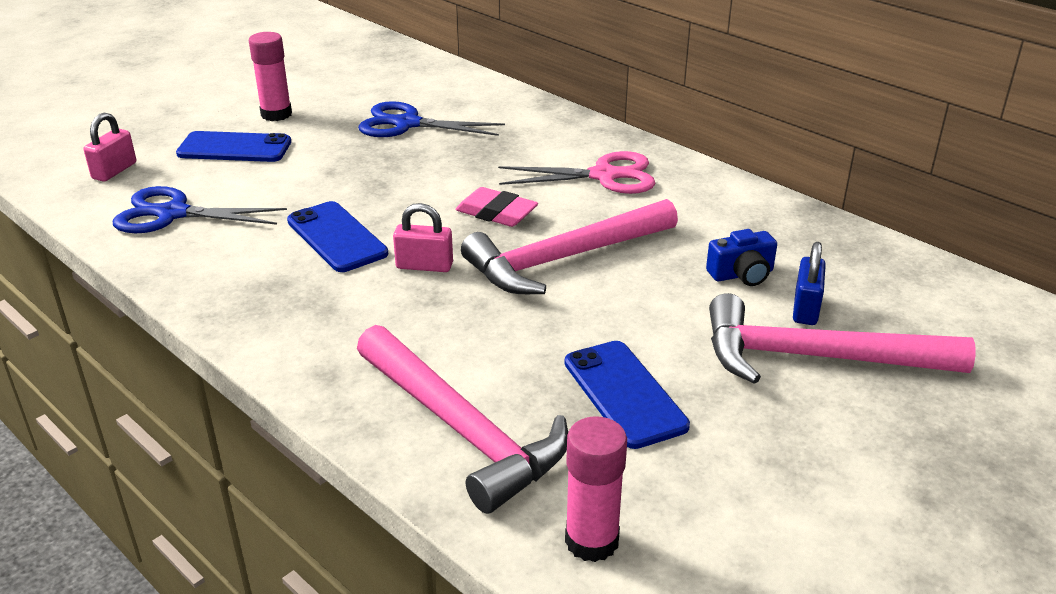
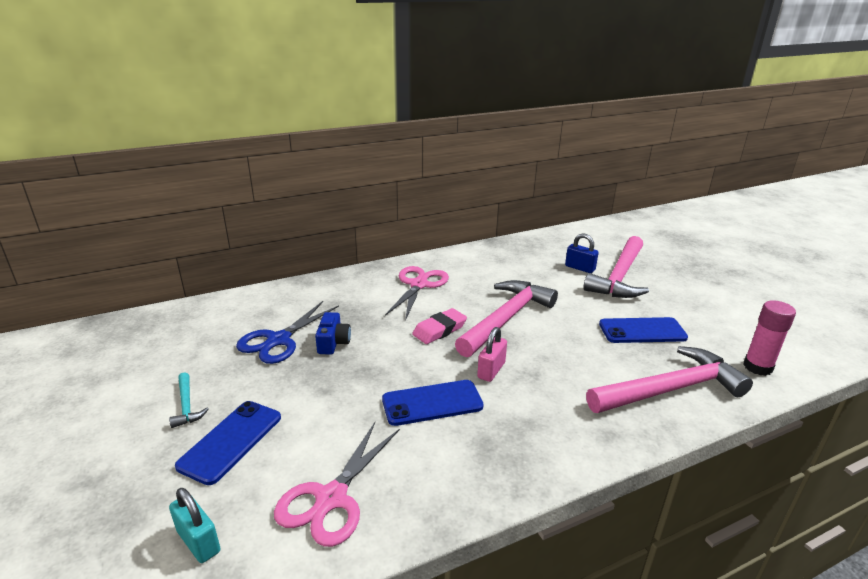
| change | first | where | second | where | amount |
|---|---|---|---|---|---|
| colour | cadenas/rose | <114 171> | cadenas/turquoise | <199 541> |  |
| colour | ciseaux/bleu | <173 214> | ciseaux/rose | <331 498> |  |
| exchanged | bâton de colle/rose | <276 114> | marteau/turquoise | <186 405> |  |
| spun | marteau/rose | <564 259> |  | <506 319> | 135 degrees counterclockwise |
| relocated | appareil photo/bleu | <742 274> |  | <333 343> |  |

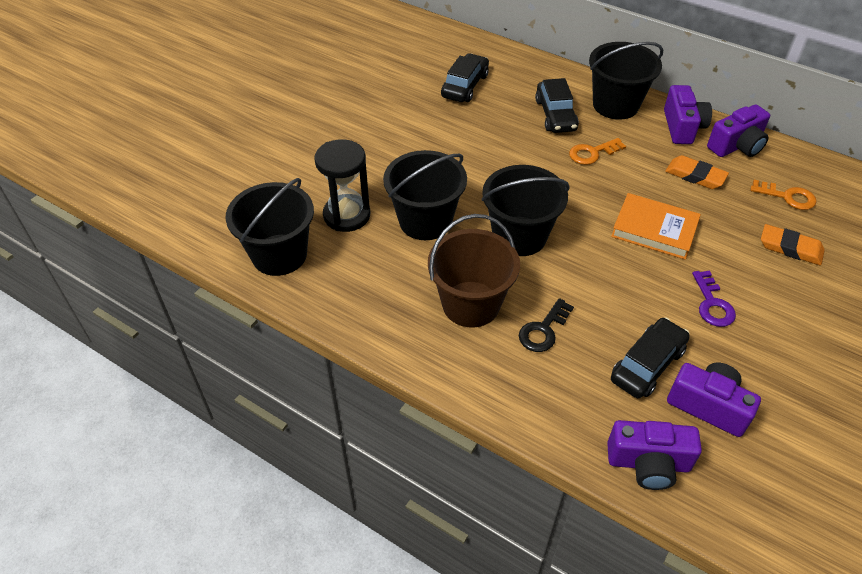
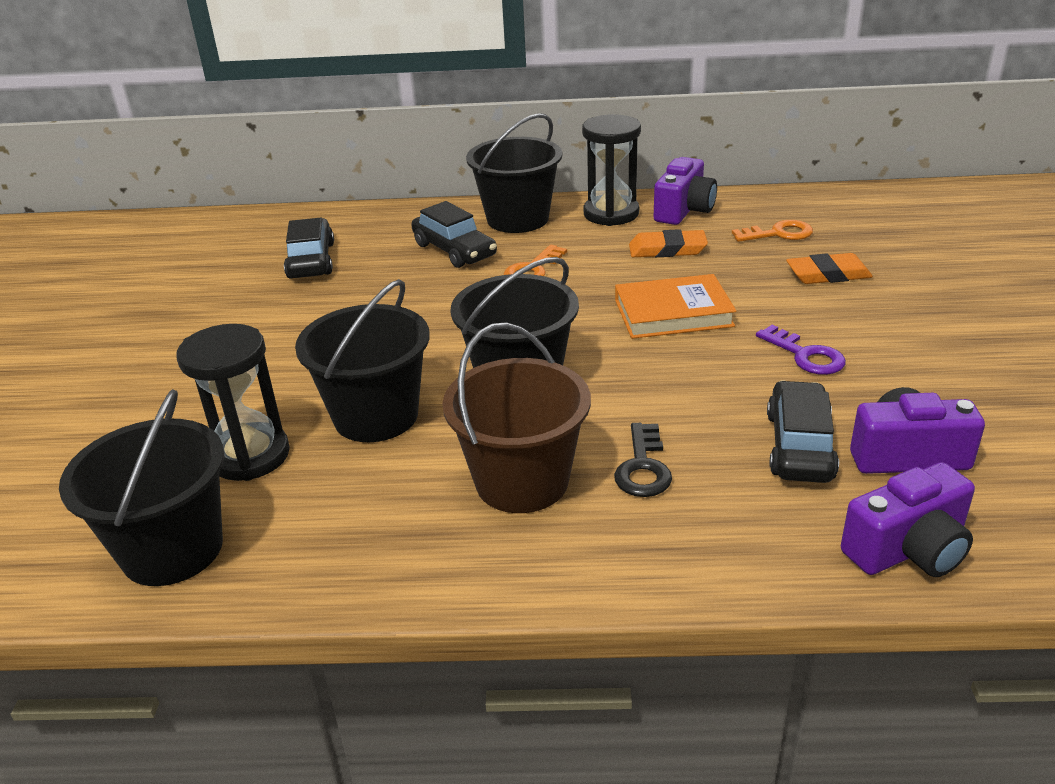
| change | first | where | second | where | amount |
|---|---|---|---|---|---|
| exchanged | appareil photo/violet | <682 127> | sablier/noir | <611 213> |  |

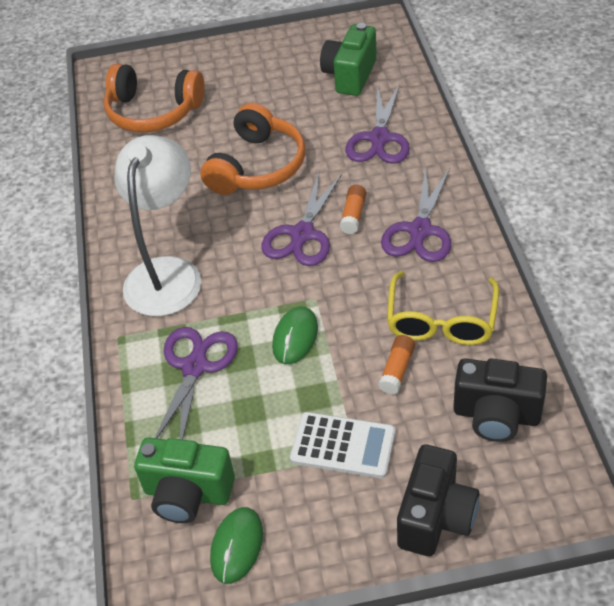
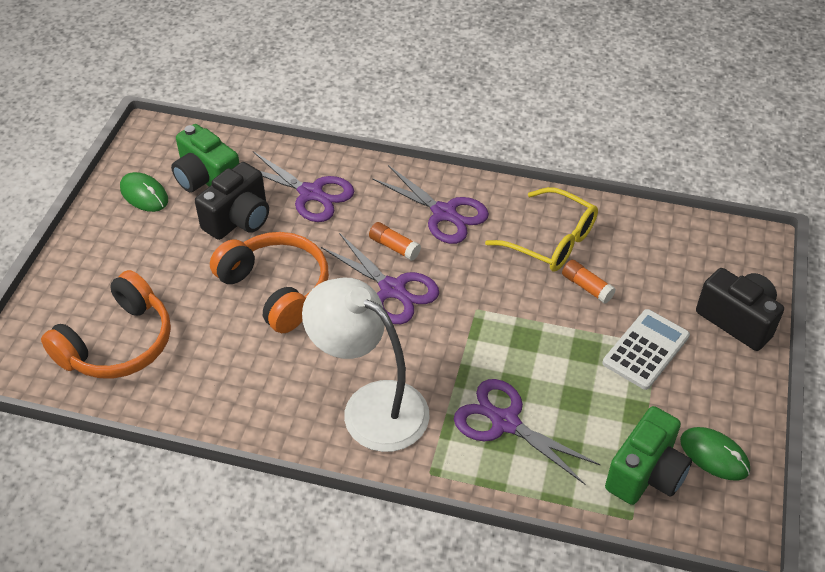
| change | first | where | second | where | amount |
|---|---|---|---|---|---|
| relocated | souris/vert | <295 337> |  | <144 194> |  |
| relocated | appareil photo/noir | <496 415> |  | <239 219> |  |

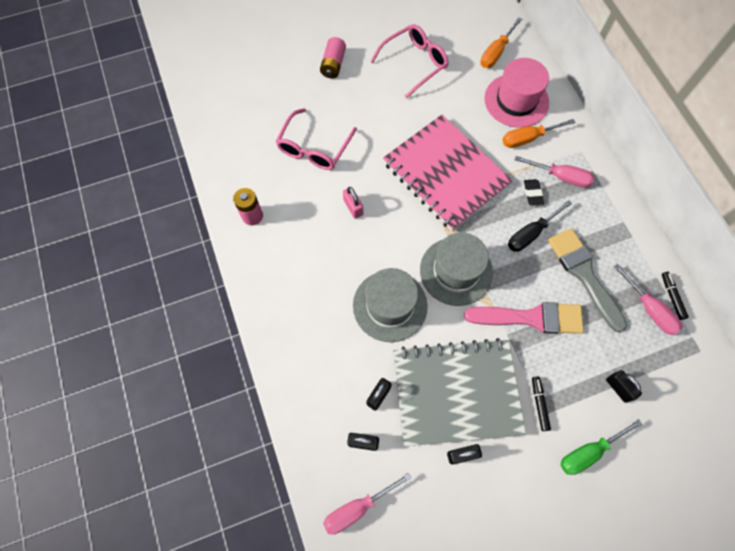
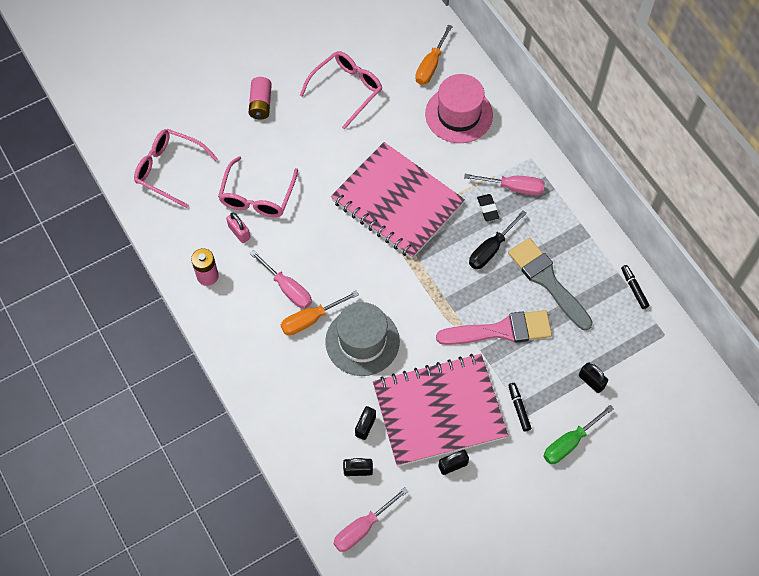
| change | first | where | second | where | amount |
|---|---|---|---|---|---|
| relocated | cadenas/rose | <353 207> |  | <239 232> |  |
| colour | carnet/gris | <456 392> | carnet/rose | <439 411> |  |
| missing | chapeau/gris | <456 271> |  |  |  |
| relocated | tournevis/orange | <527 138> |  | <310 320> |  |
| relocated | tournevis/rose | <649 310> |  | <288 289> |  |
| appeared |  |  | lunettes/rose | <169 169> |  |

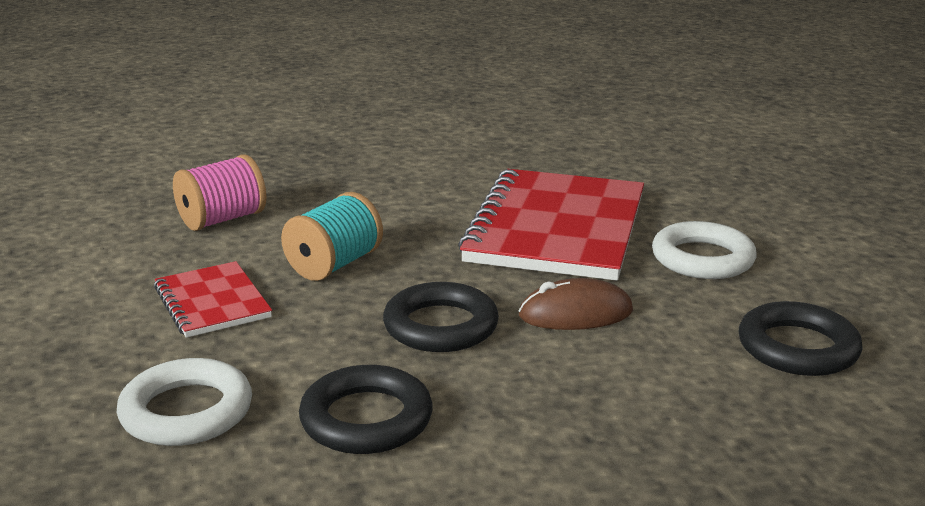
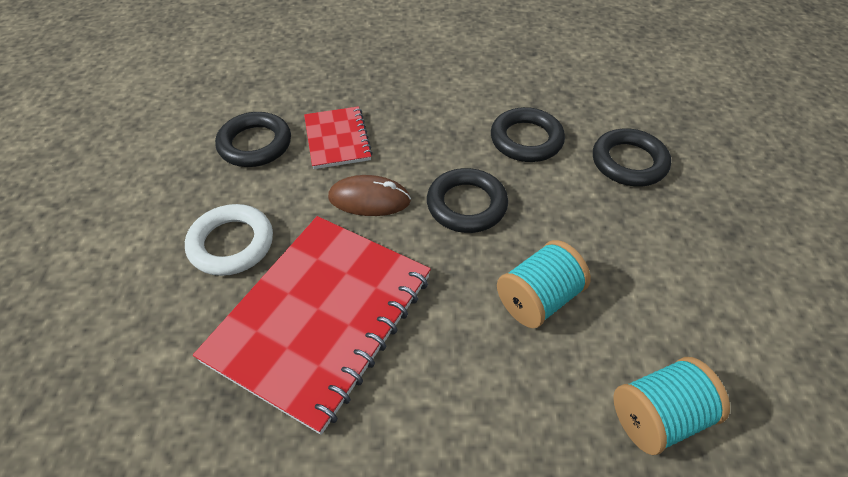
| change | first | where | second | where | amount |
|---|---|---|---|---|---|
| colour | anneau/blanc | <186 411> | anneau/noir | <629 162> |  |
| relocated | carnet/rouge | <212 302> |  | <337 139> |  |
| colour | bobine/rose | <222 220> | bobine/turquoise | <658 417> |  |

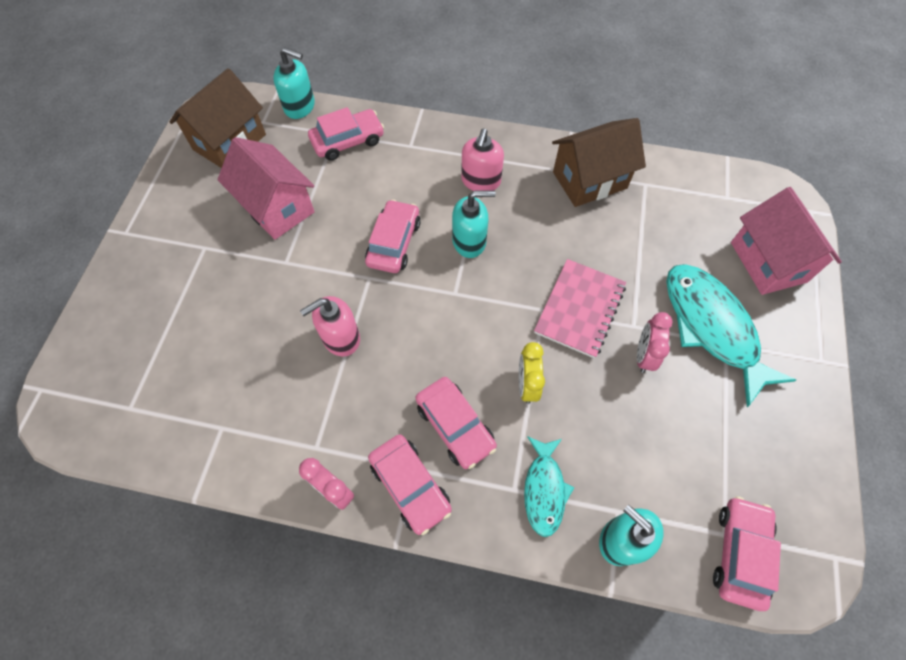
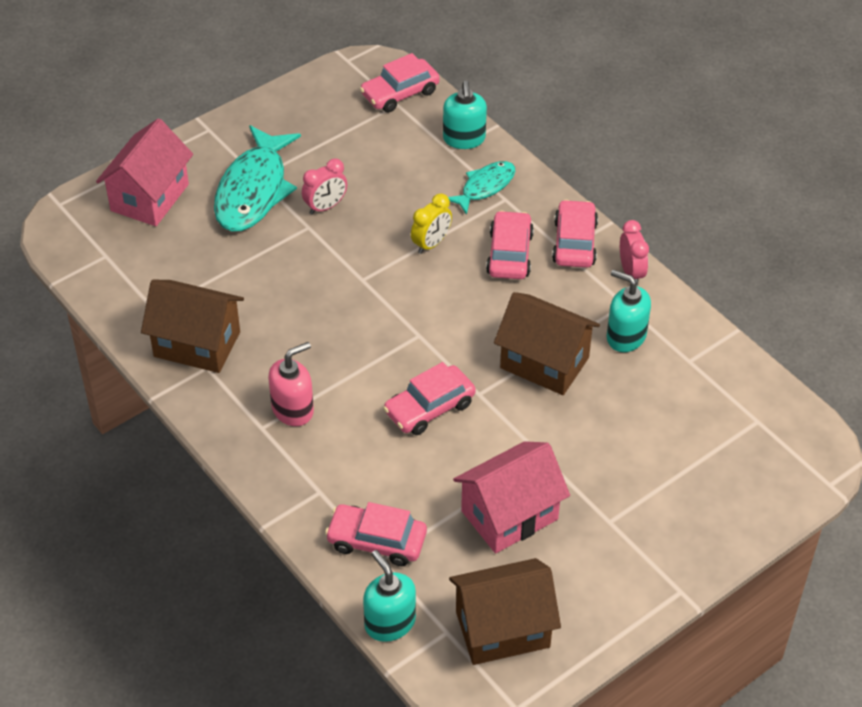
| change | first | where | second | where | amount |
|---|---|---|---|---|---|
| spun | maison/rose | <277 207> |  | <509 515> | 60 degrees clockwise |
| exchanged | distributeur de savon/rose | <340 338> | maison/marron | <544 363> |  |
| relocated | distributeur de savon/turquoise | <469 241> |  | <625 336> |  |
| missing | carnet/rose | <579 309> |  |  |  |

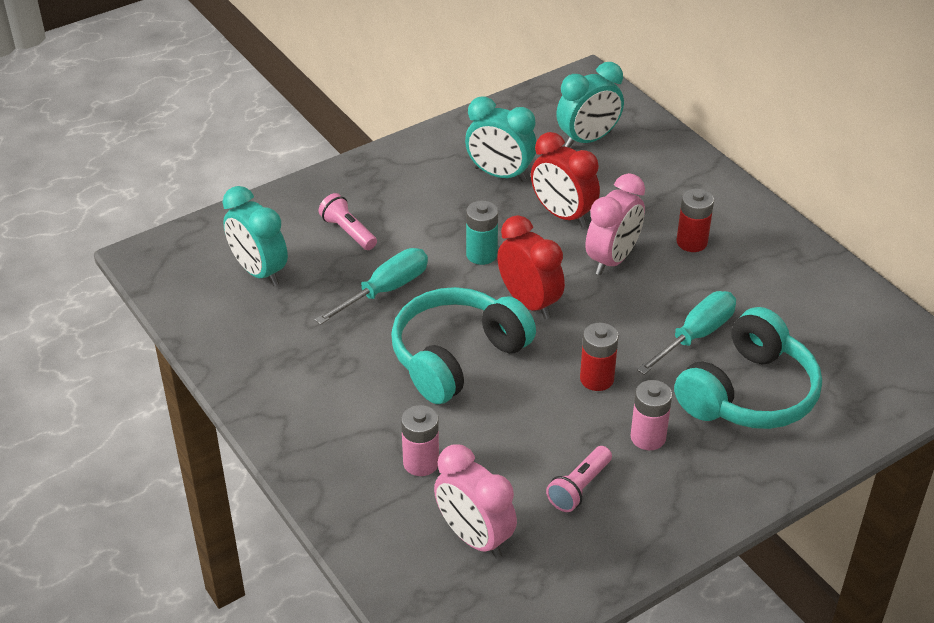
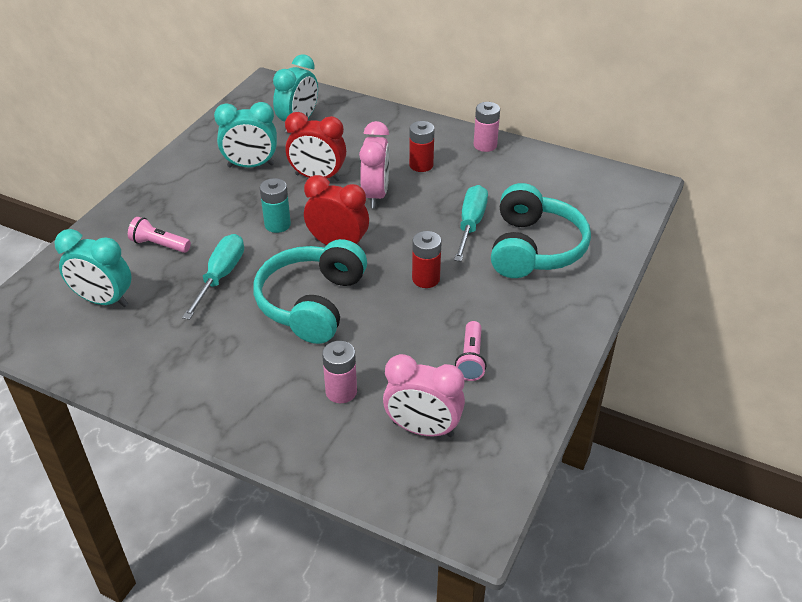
| change | first | where | second | where | amount |
|---|---|---|---|---|---|
| relocated | pile/rose | <648 437> |  | <485 145> |  |

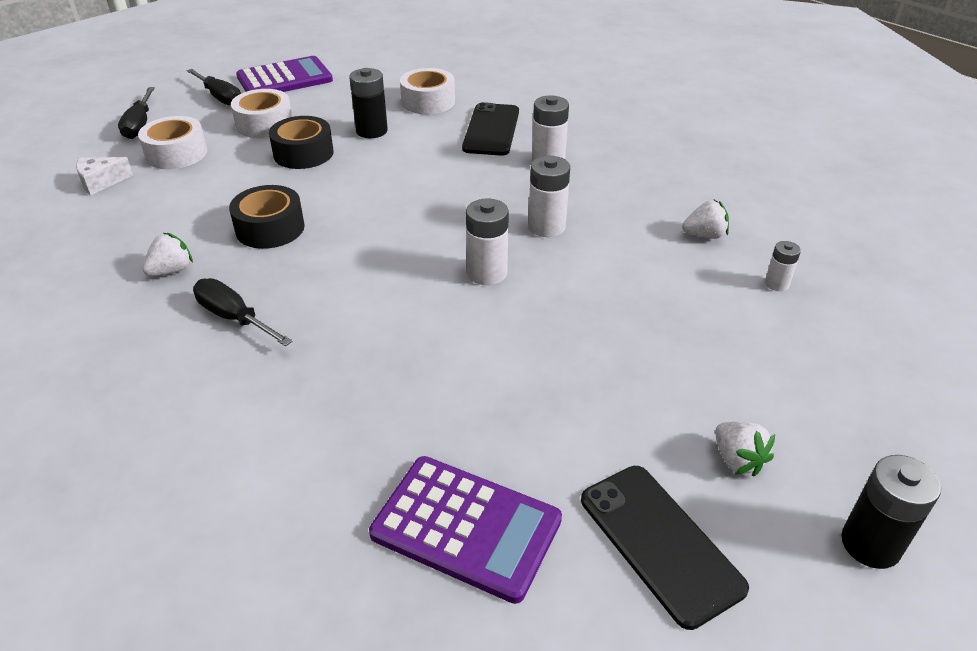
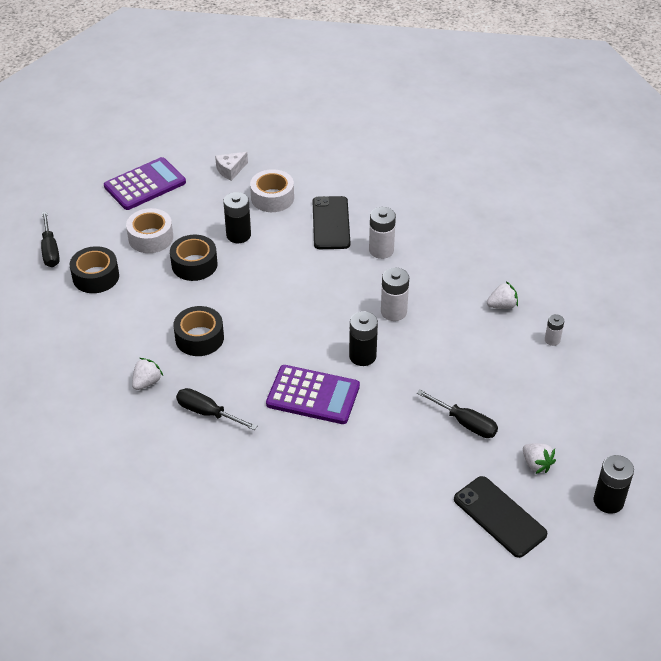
| change | first | where | second | where | amount |
|---|---|---|---|---|---|
| relocated | fromage/blanc | <101 182> |  | <230 170> |  |
| colour | ruban adhésif/blanc | <176 153> | ruban adhésif/noir | <96 277> |  |
| relocated | tournevis/noir | <220 97> |  | <465 423> |  |
| relocated | calculatrice/violet | <466 527> |  | <313 395> |  |
| colour | pile/blanc | <487 273> | pile/noir | <362 356> |  |

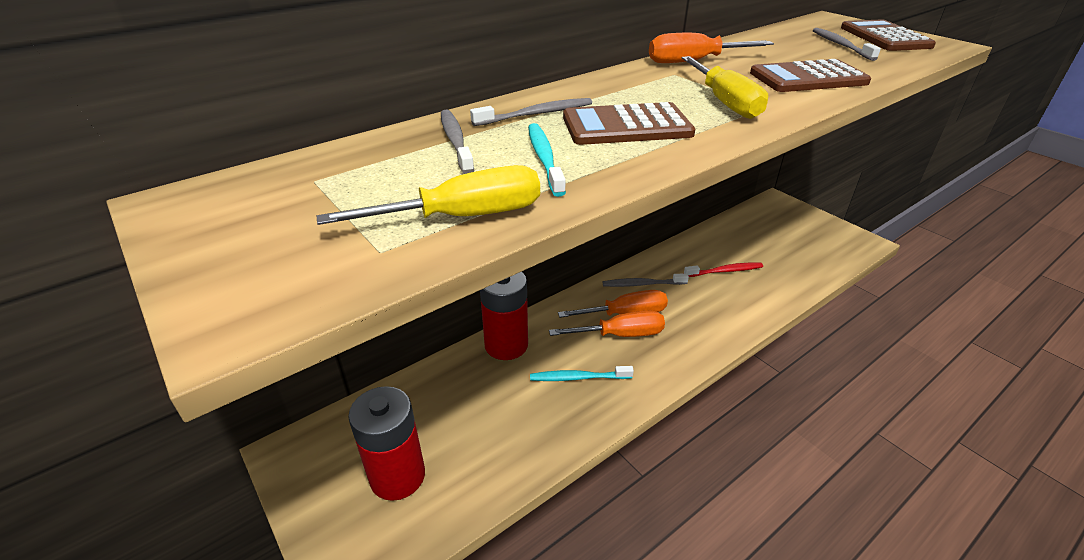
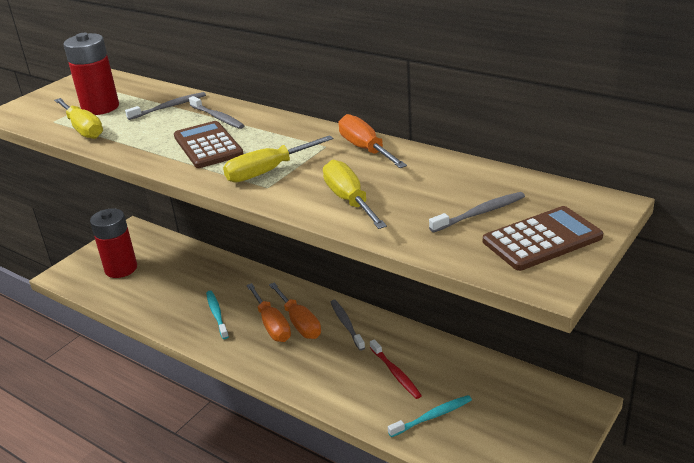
| change | first | where | second | where | amount |
|---|---|---|---|---|---|
| relocated | pile/rouge | <506 345> |  | <100 107> |  |
| relocated | brosse à dents/turquoise | <544 158> |  | <432 416> |  |
| exchanged | calculatrice/marron | <808 78> | tournevis/jaune | <349 200> |  |

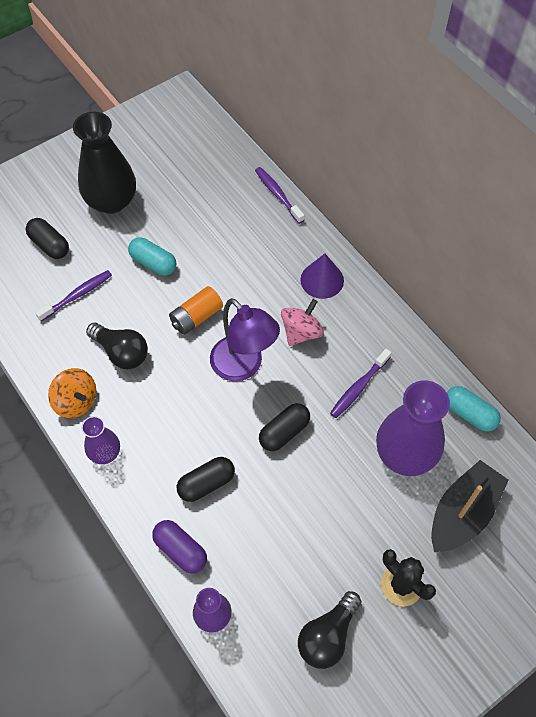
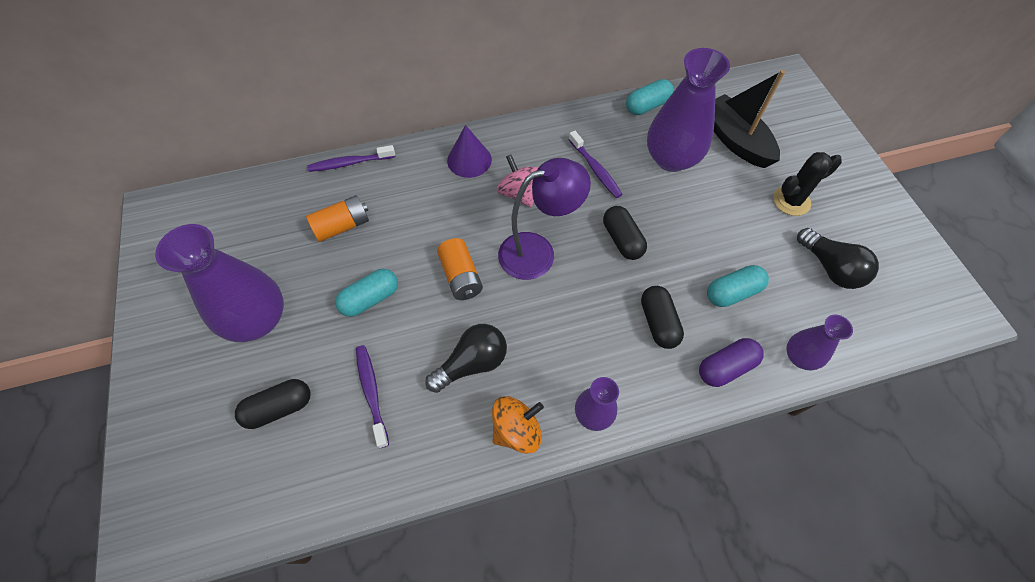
| change | first | where | second | where | amount |
|---|---|---|---|---|---|
| colour | vase/noir | <111 201> | vase/violet | <258 319> |  |
| appeared |  |  | pile/orange | <342 226> |  |
| appeared |  |  | gélule/turquoise | <732 292> |  |

